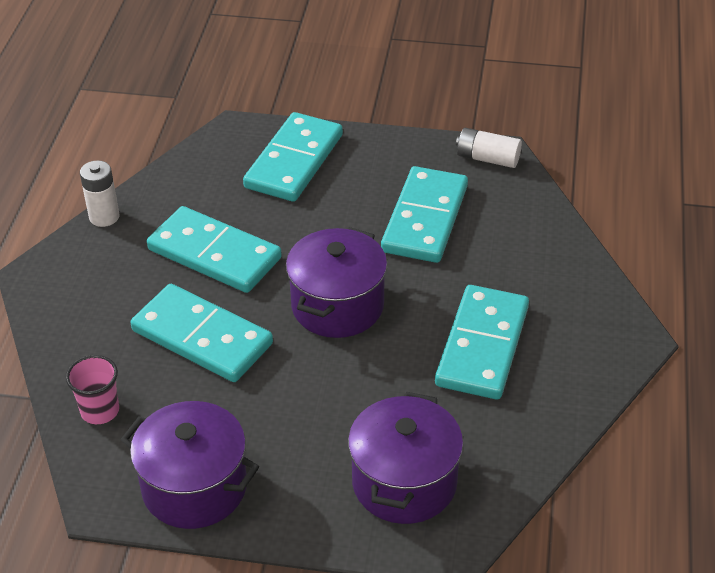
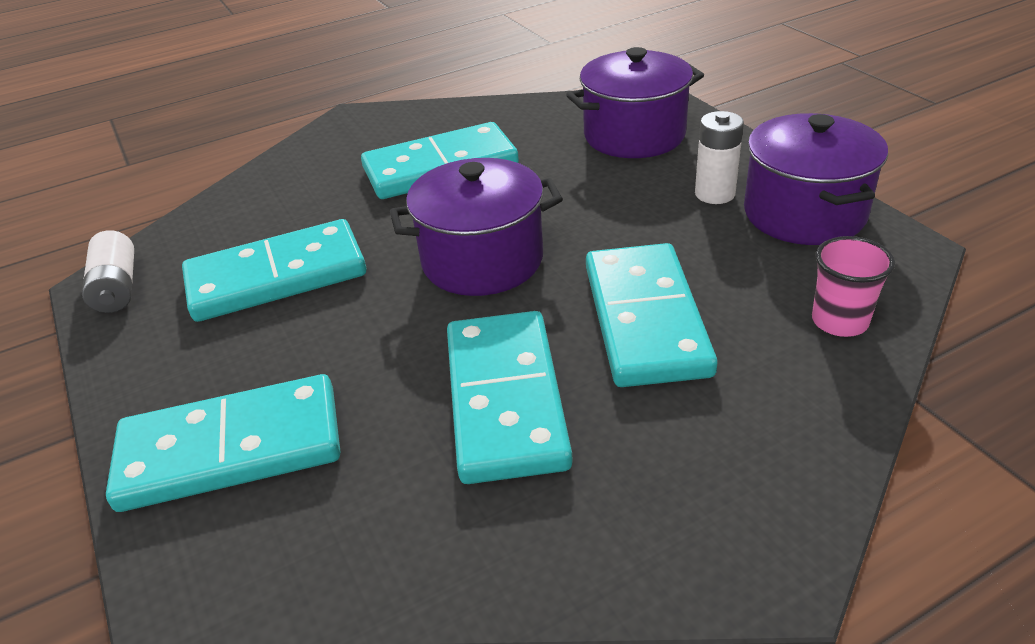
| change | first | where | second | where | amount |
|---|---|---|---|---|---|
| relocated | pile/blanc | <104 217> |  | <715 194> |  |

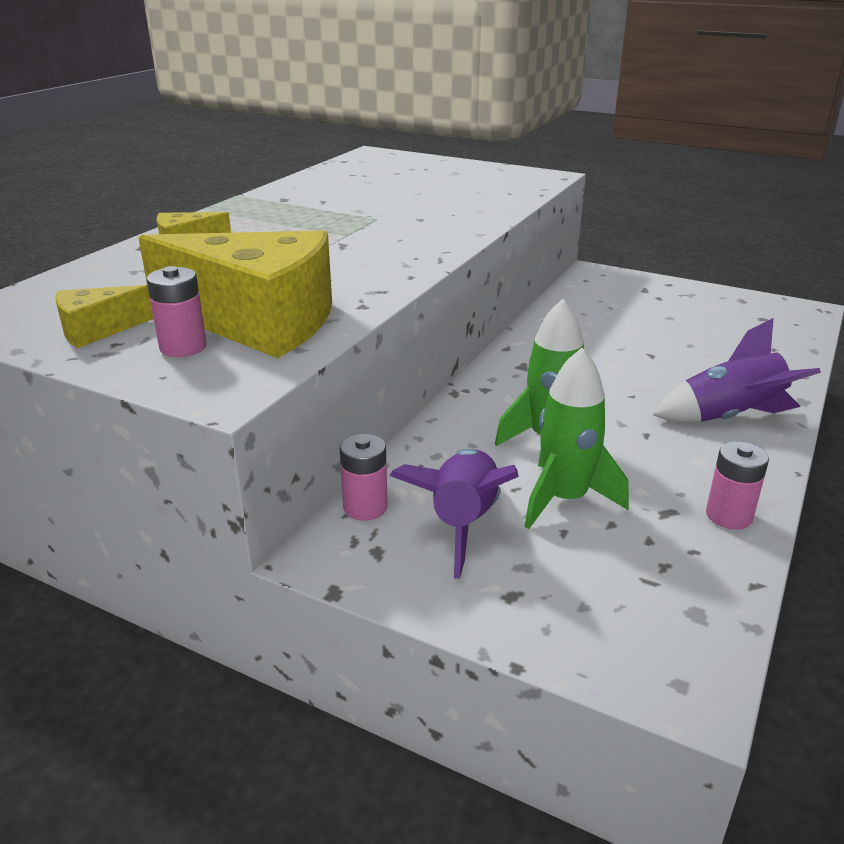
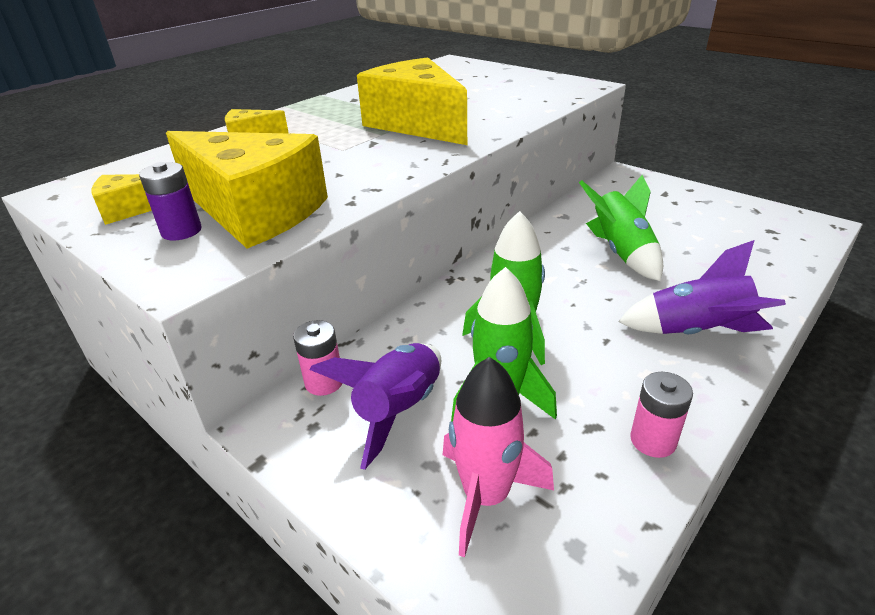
| change | first | where | second | where | amount |
|---|---|---|---|---|---|
| colour | pile/rose | <183 347> | pile/violet | <181 231> |  |
| appeared |  |  | fromage/jaune | <417 124> |  |
| appeared |  |  | fusée/rose | <486 496> |  |
| appeared |  |  | fusée/vert | <621 252> |  |

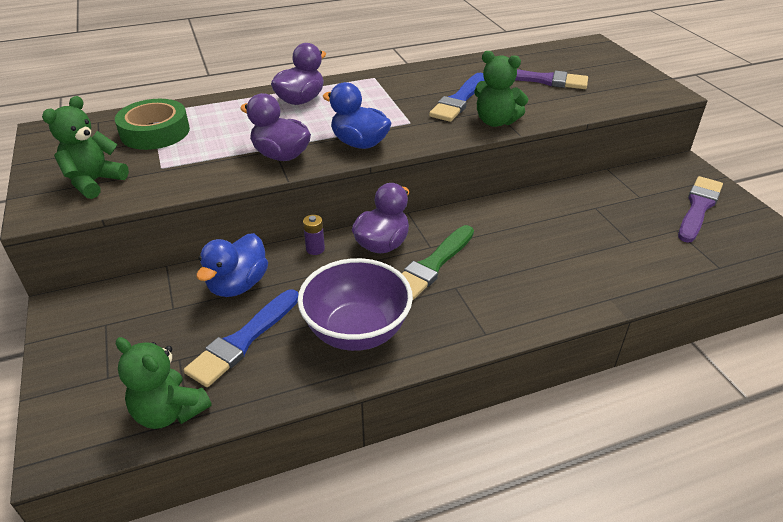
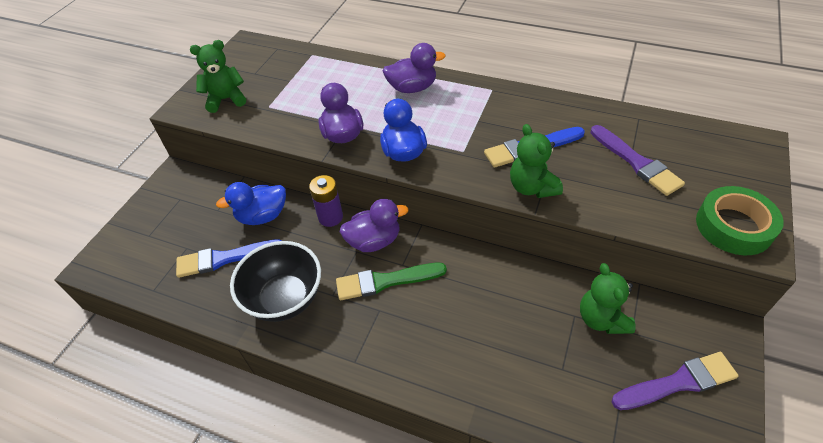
| change | first | where | second | where | amount |
|---|---|---|---|---|---|
| relocated | ruban adhésif/vert | <155 132> |  | <734 226> |  |
| relocated | ours en peluche/vert | <170 411> |  | <601 319> |  |
| colour | bol/violet | <357 331> | bol/noir | <285 298> |  |
| size | pile/violet | <315 249> |  | <330 217> | x1.63 |

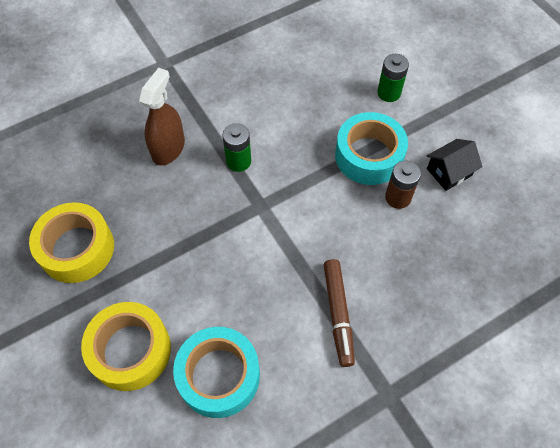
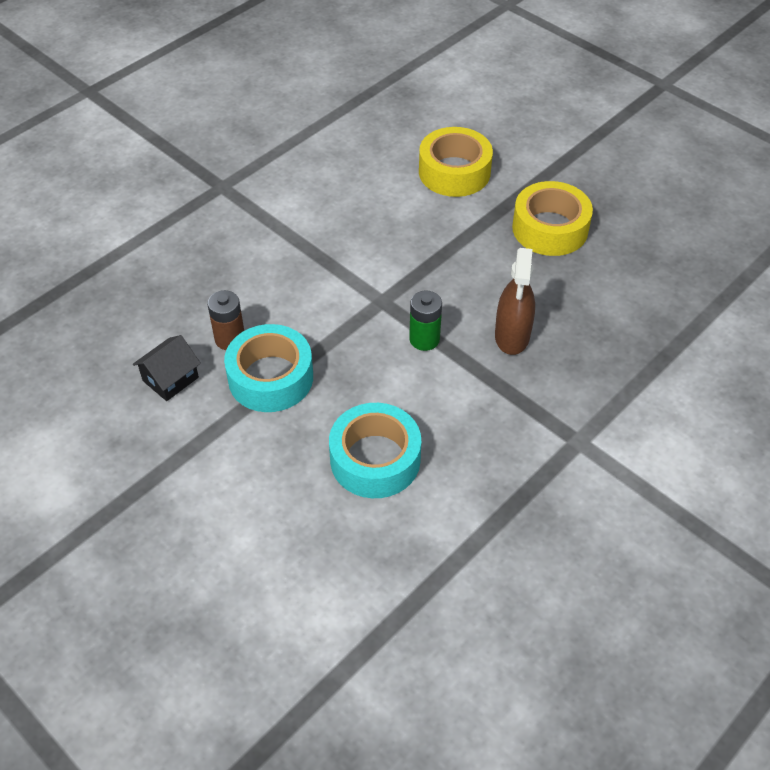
| change | first | where | second | where | amount |
|---|---|---|---|---|---|
| relocated | ruban adhésif/turquoise | <219 375> |  | <375 459> |  |
| missing | feutre/marron | <338 314> |  |  |  |
| missing | pile/vert | <389 93> |  |  |  |

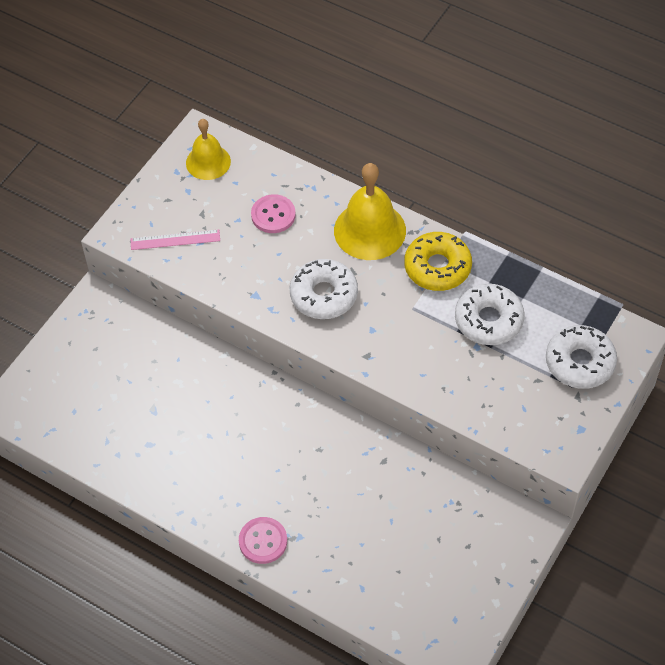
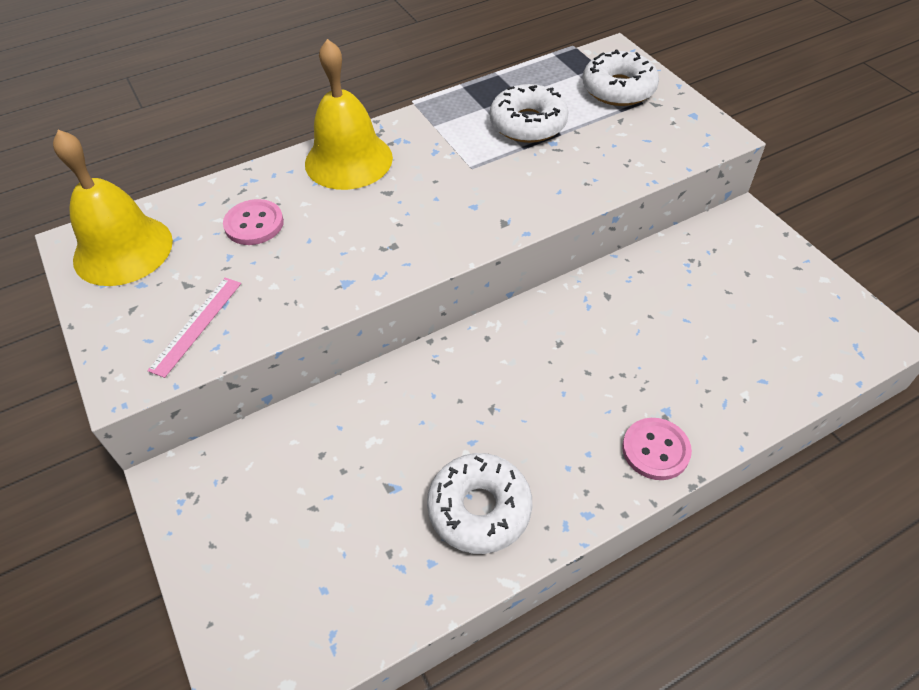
| change | first | where | second | where | amount |
|---|---|---|---|---|---|
| size | cloche/jaune | <208 162> |  | <123 250> | x1.56 |
| relocated | beignet/blanc | <324 295> |  | <479 509> |  |
| missing | beignet/jaune | <437 267> |  |  |  |

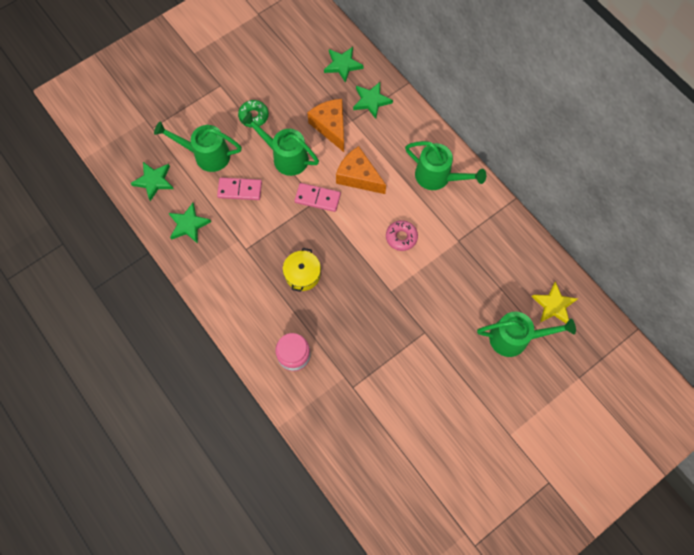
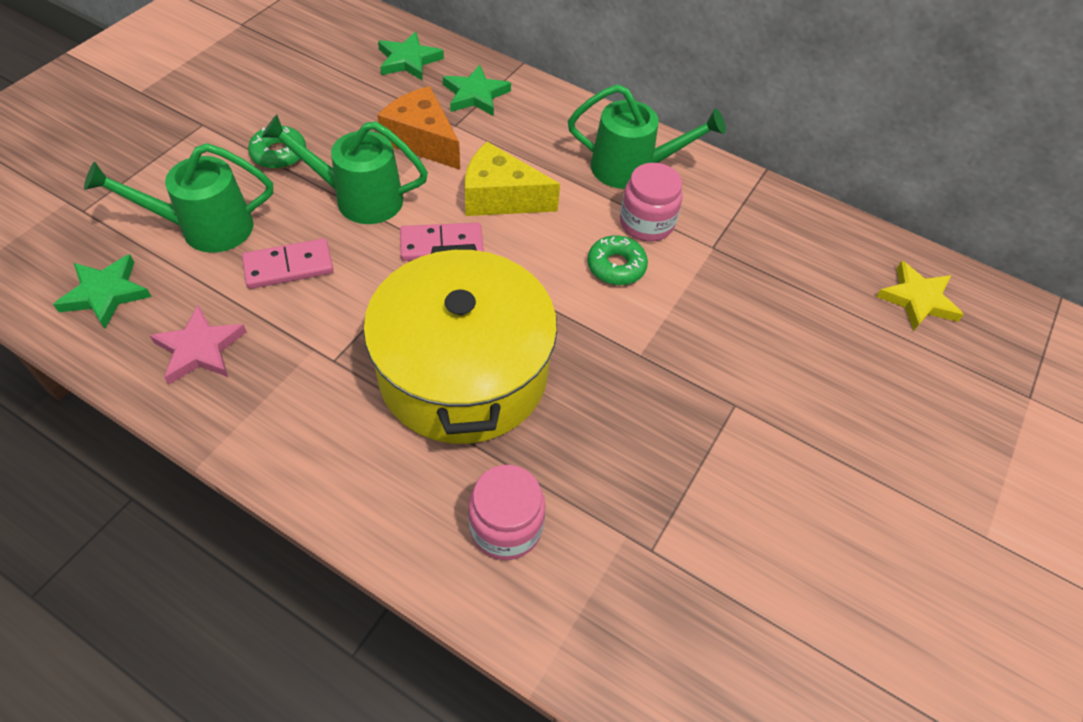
| change | first | where | second | where | amount |
|---|---|---|---|---|---|
| colour | étoile/vert | <188 224> | étoile/rose | <200 349> |  |
| size | marmite/jaune | <302 274> |  | <463 372> | x2.31 |
| colour | fromage/orange | <358 176> | fromage/jaune | <500 197> |  |
| colour | beignet/rose | <401 237> | beignet/vert | <616 266> |  |
| missing | arrosoir/vert | <515 338> |  |  |  |
| appeared |  |  | bocal/rose | <646 223> |  |

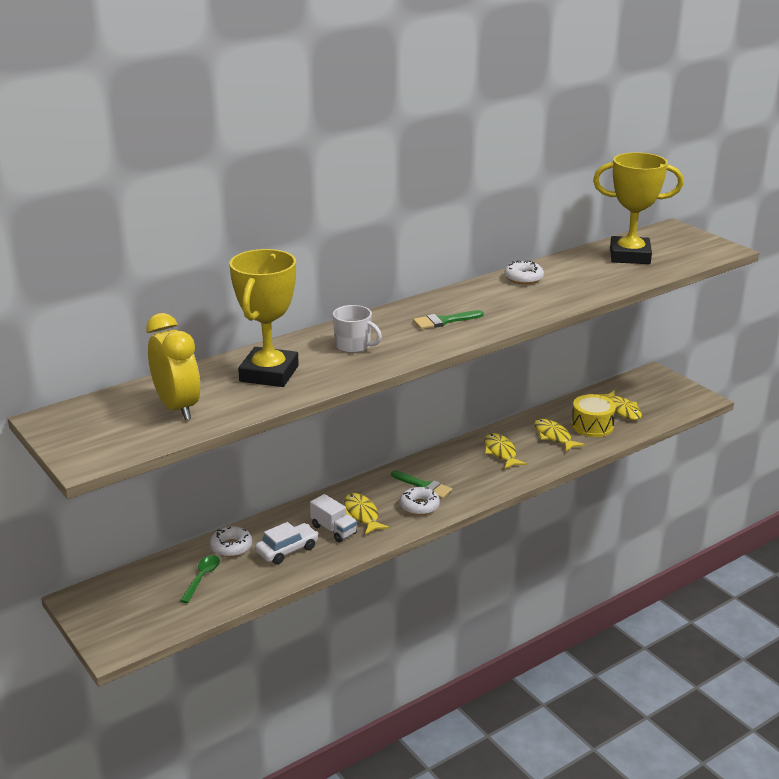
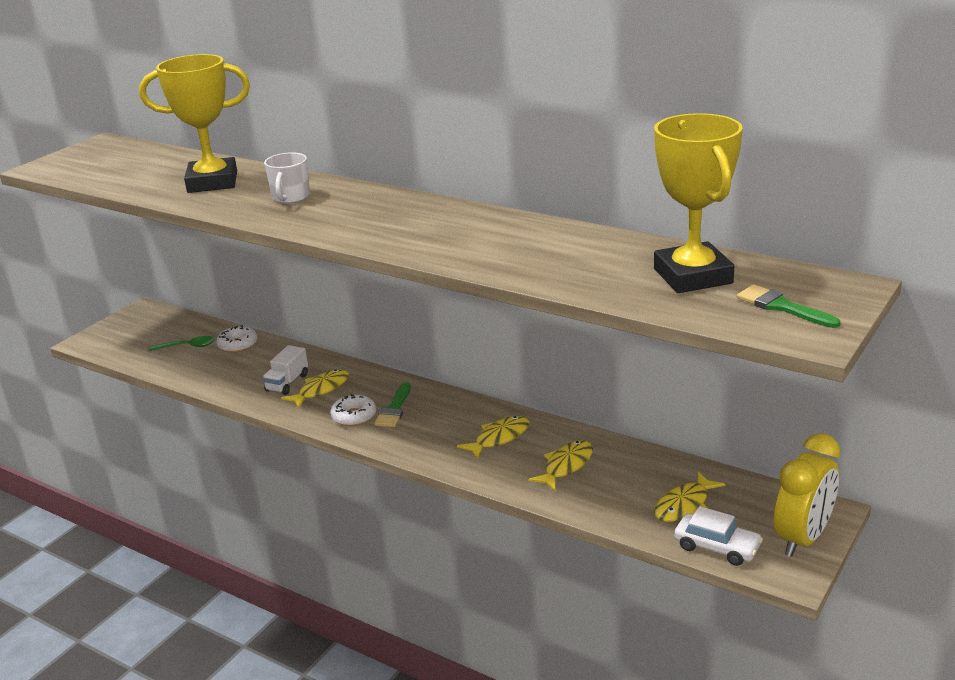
| change | first | where | second | where | amount |
|---|---|---|---|---|---|
| relocated | réveil/jaune | <177 408> |  | <802 538> |  |
| relocated | voiture/blanc | <287 550> |  | <717 547> |  |
| relocated | pinceau/vert | <444 321> |  | <781 307> |  |
| missing | beignet/blanc | <523 278> |  |  |  |
| missing | tambour/jaune | <592 426> |  |  |  |

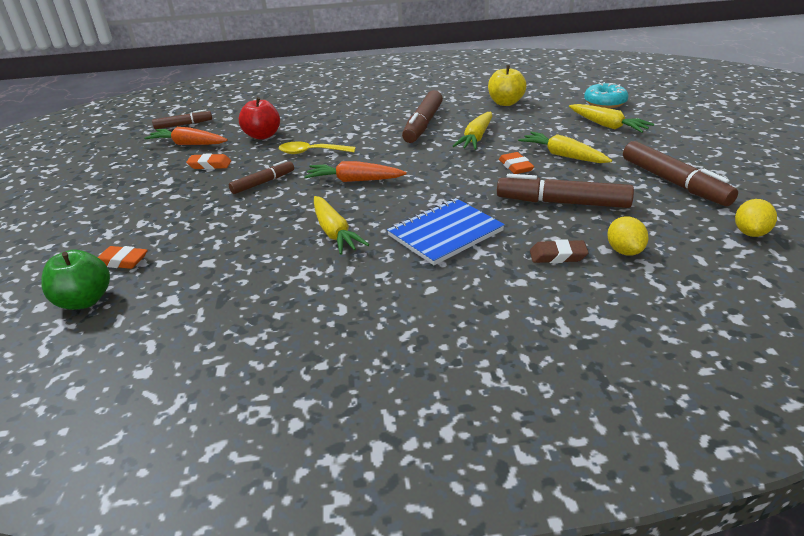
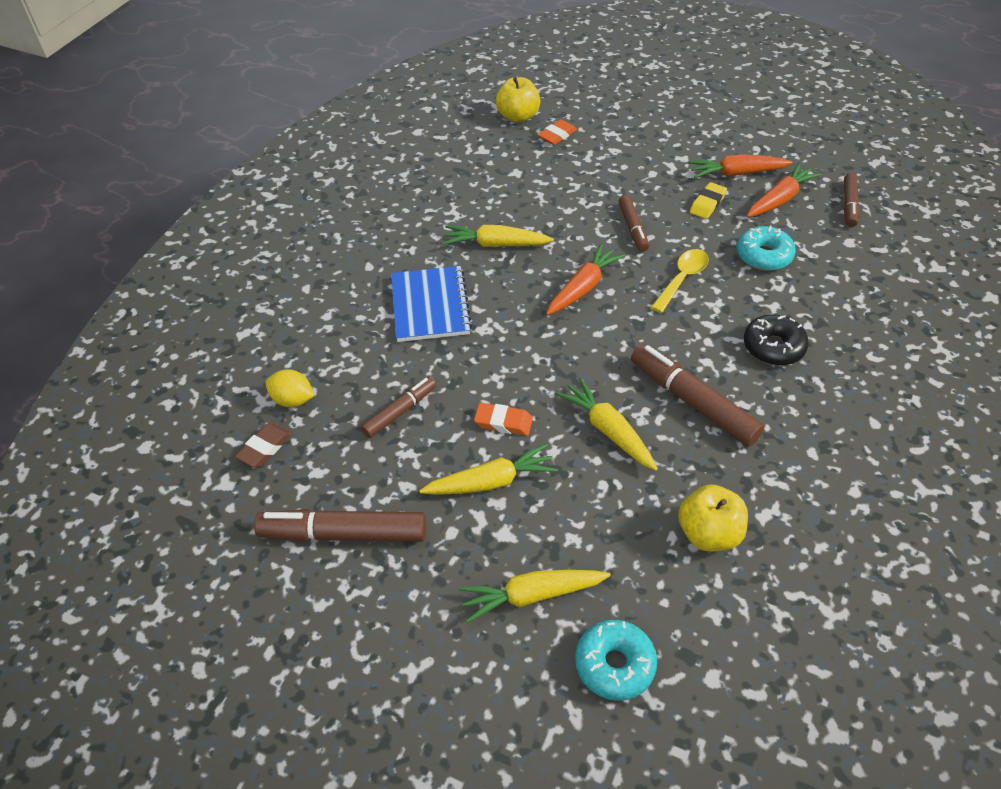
| change | first | where | second | where | amount |
|---|---|---|---|---|---|
| colour | pomme/vert | <85 300> | pomme/jaune | <518 117> |  |
| colour | gomme/orange | <210 165> | gomme/jaune | <707 204> |  |
| exchanged | pomme/rouge | <262 136> | beignet/turquoise | <763 256> |  |
| size | feutre/marron | <562 202> |  | <400 411> | x0.59 |
| relocated | gomme/marron | <558 256> |  | <265 448> |  |
| missing | citron/jaune | <750 233> |  |  |  |
| appeared |  |  | carotte/orange | <736 173> |  |
| appeared |  |  | beignet/noir | <773 347> |  |

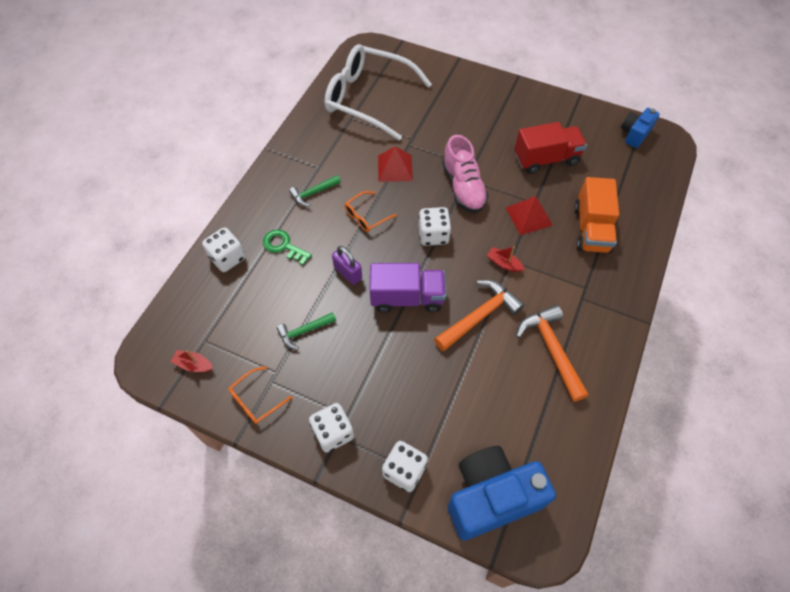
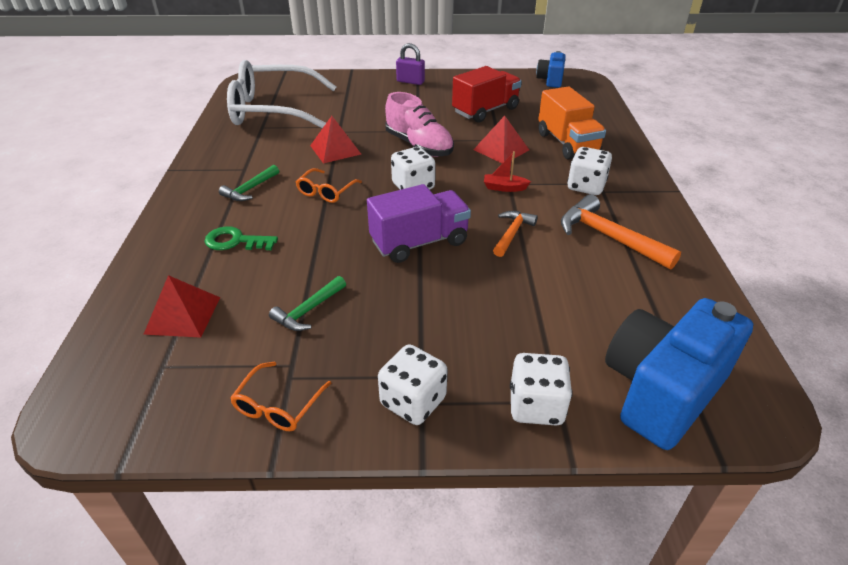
| change | first | where | second | where | amount |
|---|---|---|---|---|---|
| missing | bateau/rouge | <193 364> |  |  |  |
| relocated | dé/blanc | <228 258> |  | <586 186> |  |
| relocated | cadenas/violet | <348 273> |  | <410 81> |  |
| size | marteau/orange | <479 316> |  | <512 233> | x0.60 |
| appeared |  |  | pyramide/rouge | <183 315> |  |

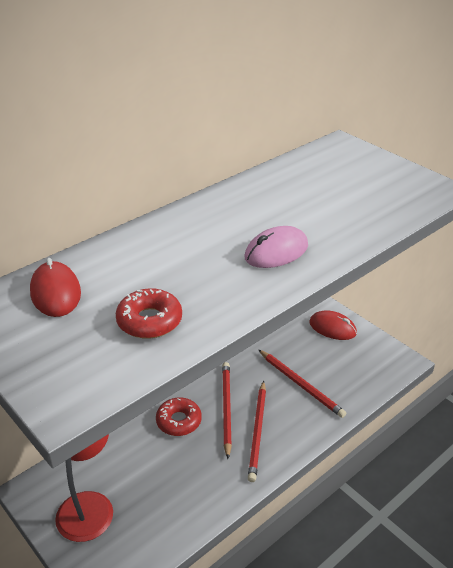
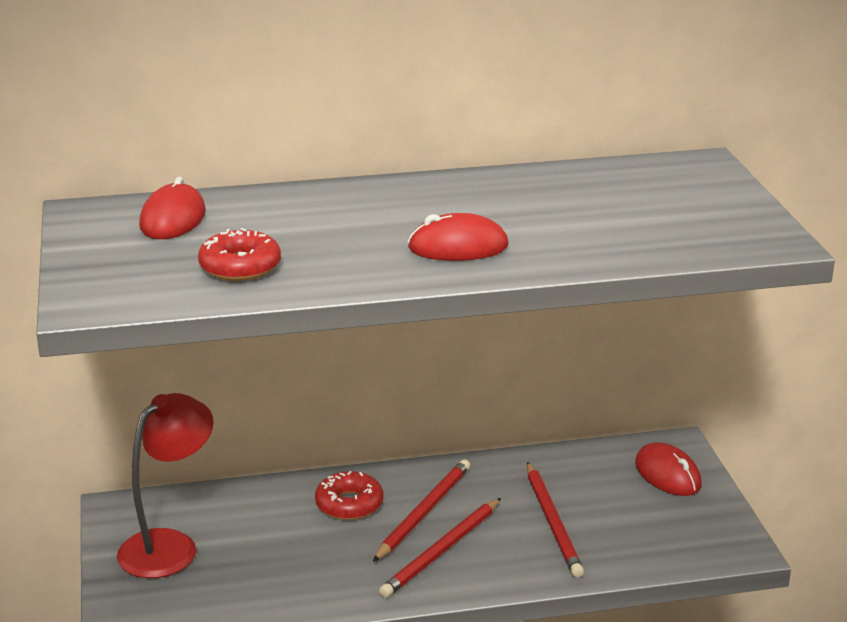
| change | first | where | second | where | amount |
|---|---|---|---|---|---|
| colour | souris/rose | <276 252> | souris/rouge | <458 247> |  |

